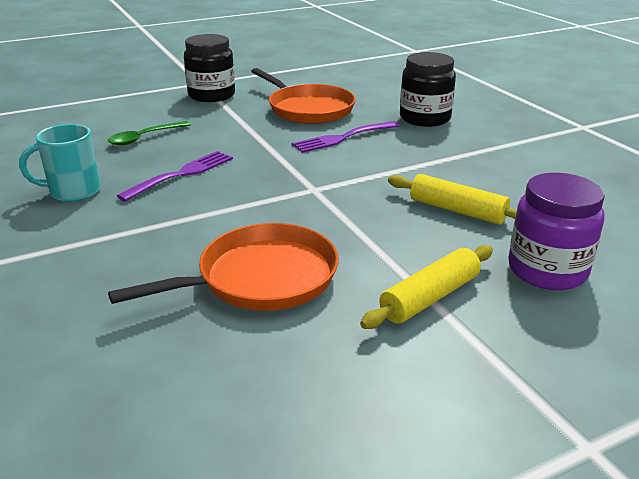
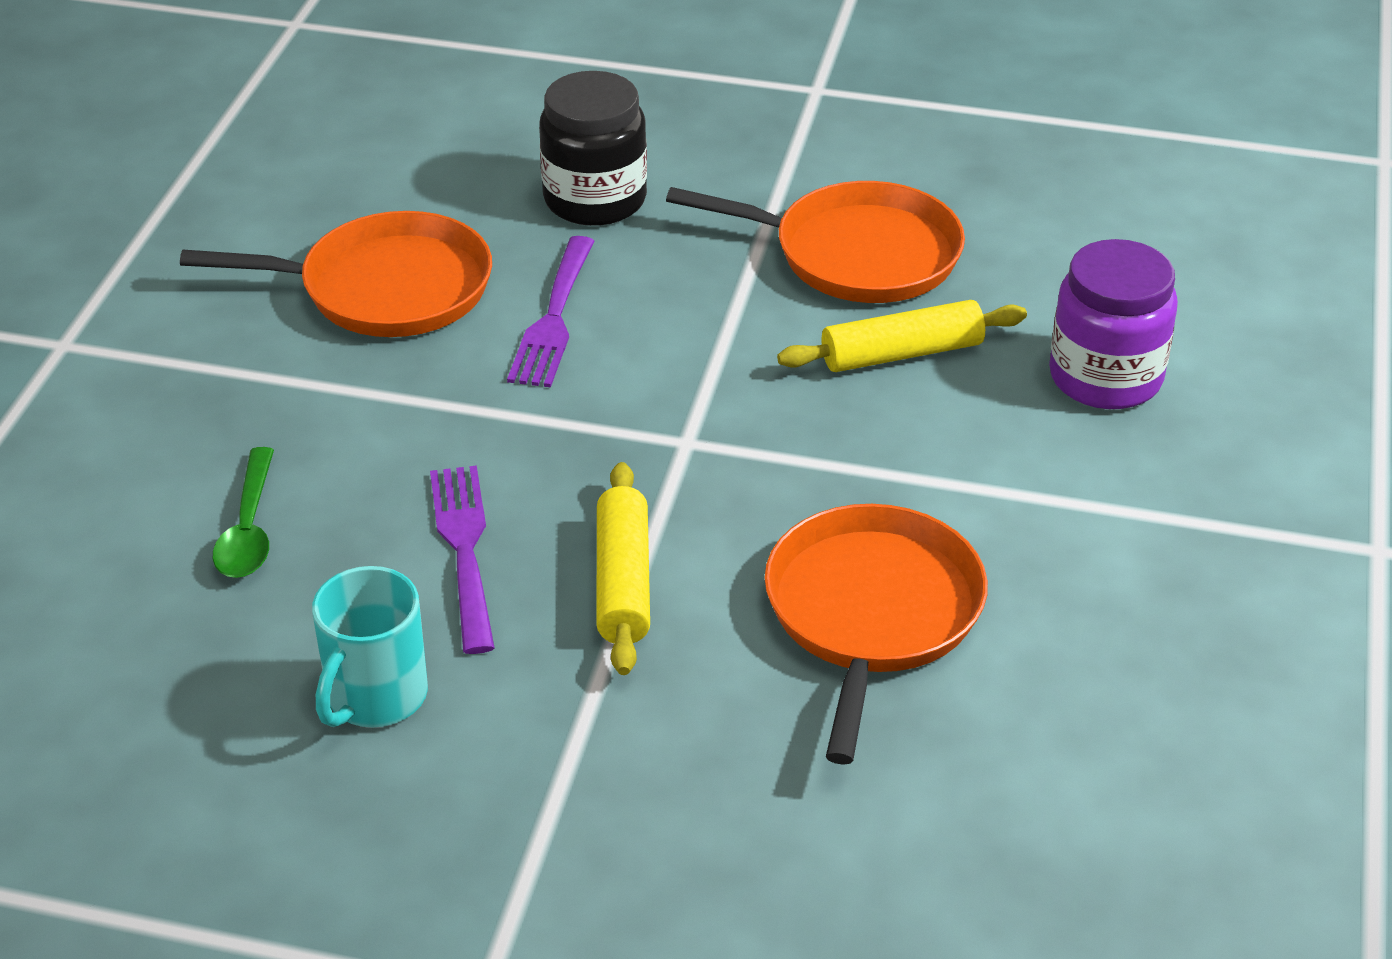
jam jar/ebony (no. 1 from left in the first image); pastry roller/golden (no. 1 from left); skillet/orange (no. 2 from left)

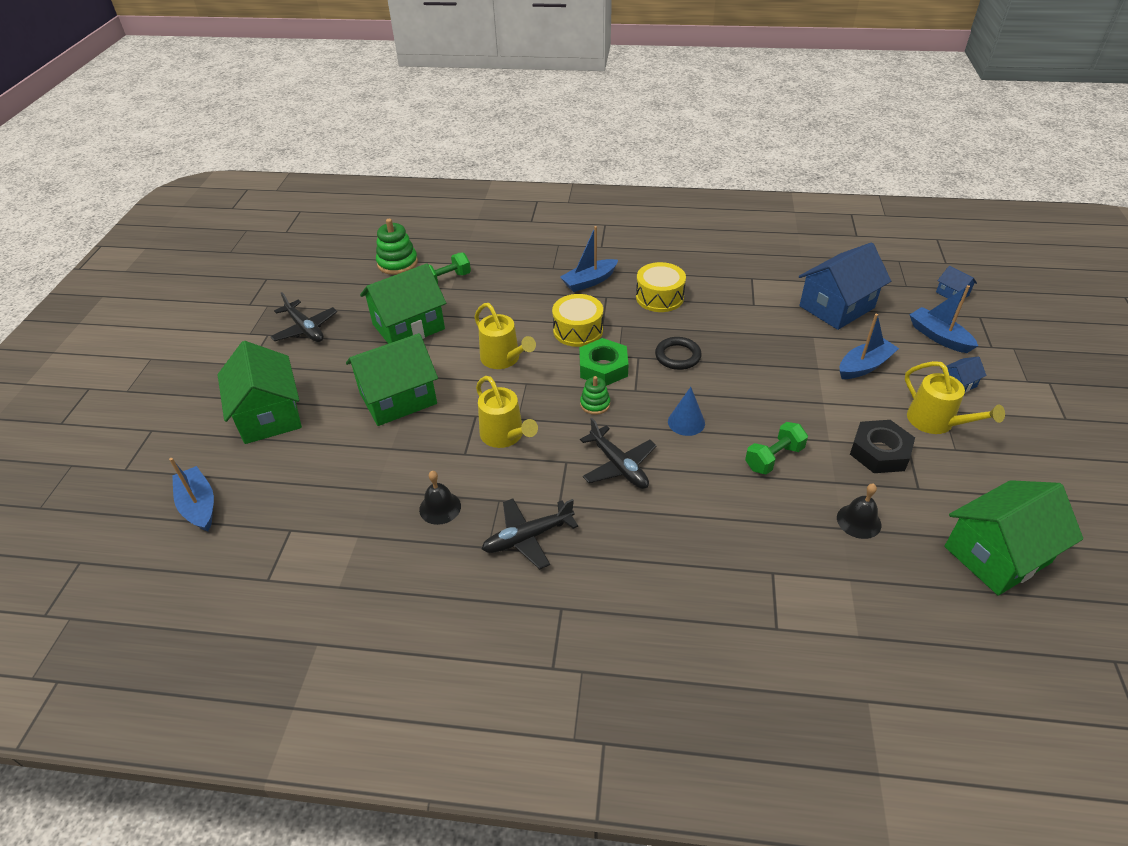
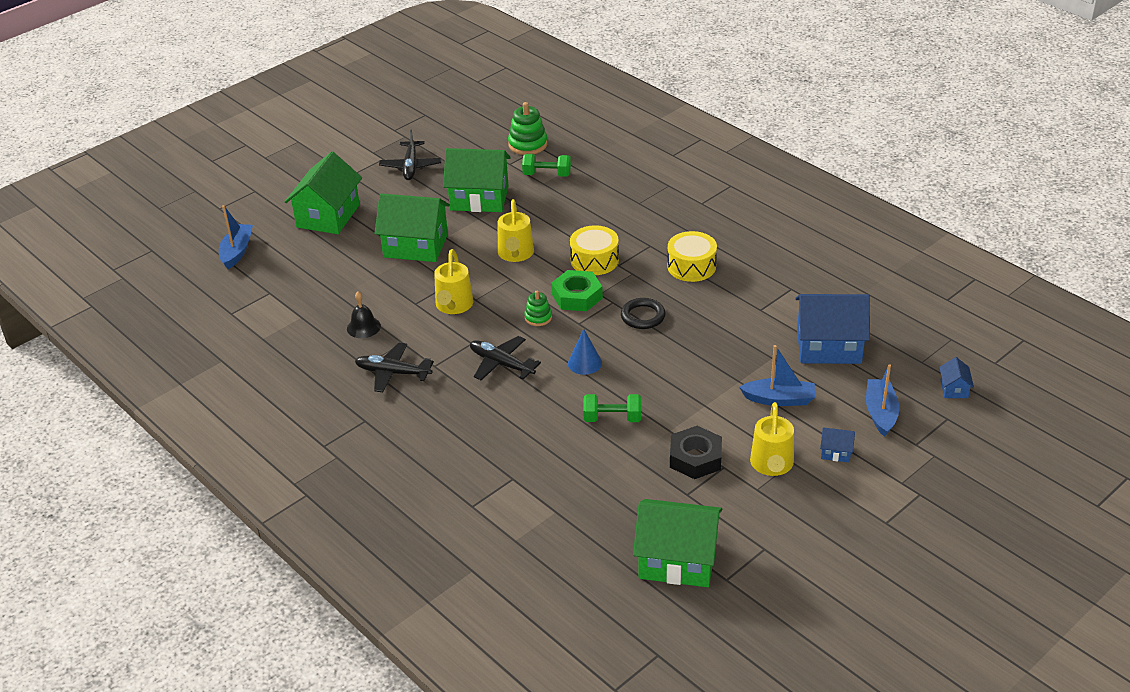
toy boat/cobalt (no. 2 from left in the first image); plane/ebony (no. 3 from left); school bell/ebony (no. 2 from left in the first image)

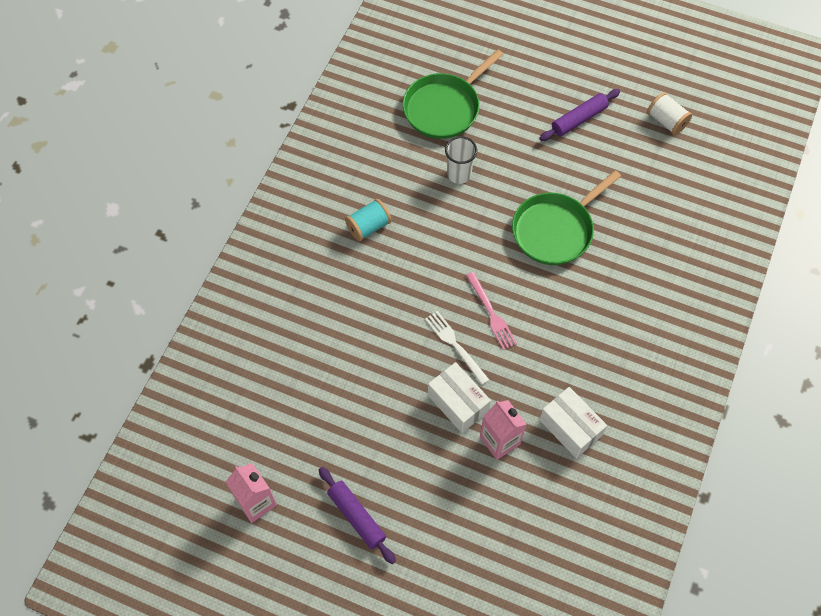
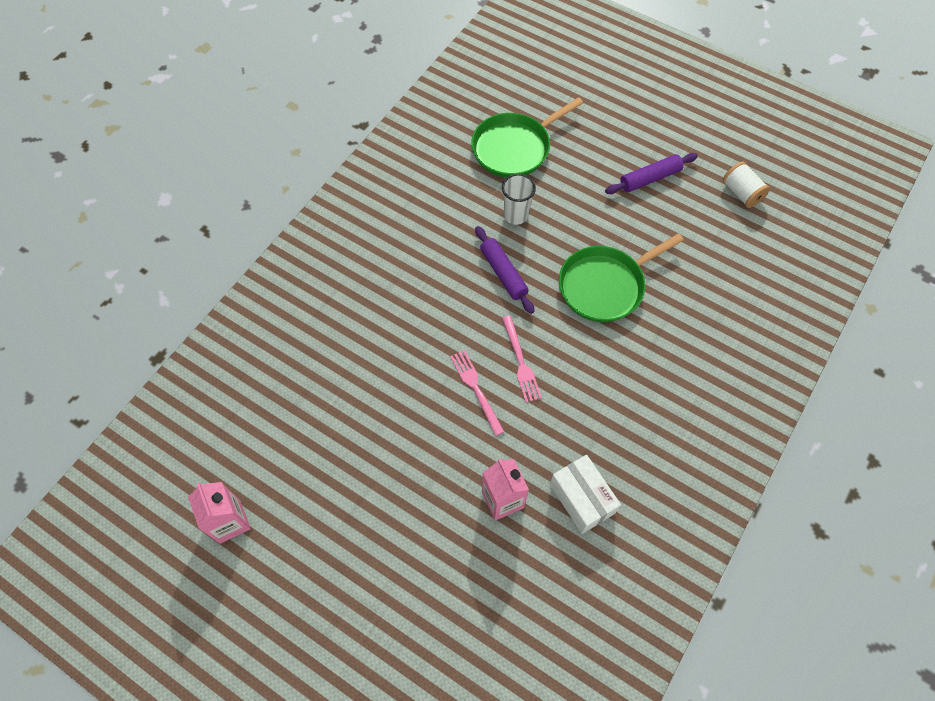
reel of thread/turquoise; table fork/pink (no. 1 from left); parcel/pure white (no. 1 from left in the first image); pastry roller/violet (no. 1 from left)

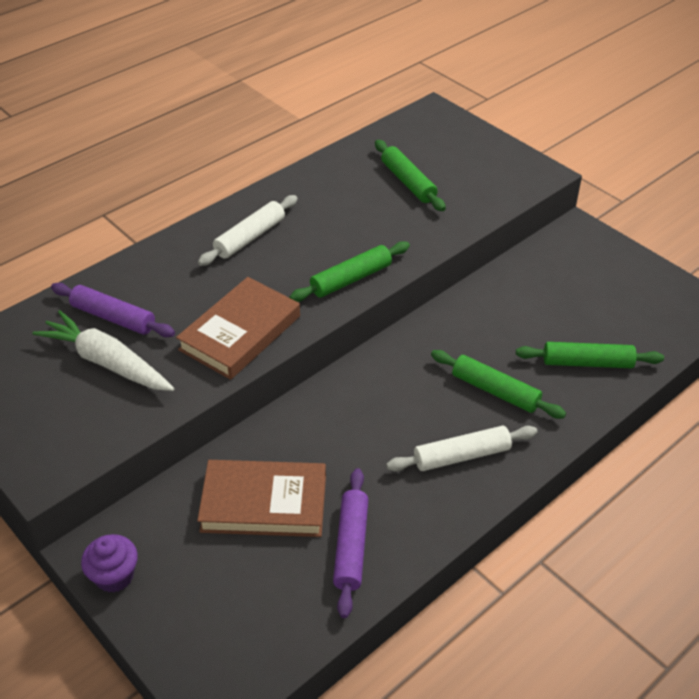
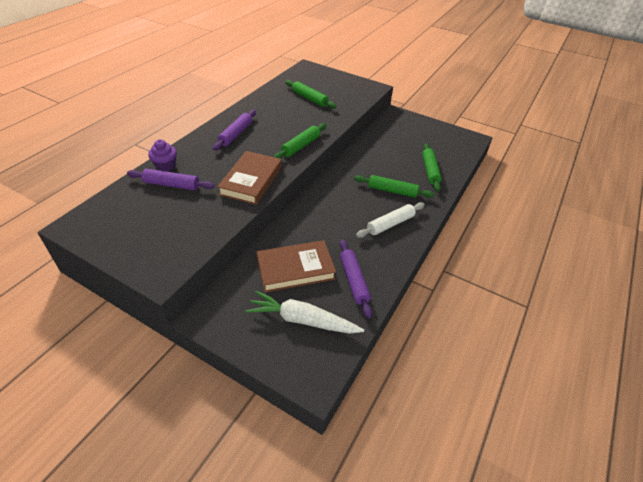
pastry roller/violet (no. 2 from left); toy carrot/pure white; pastry roller/emerald (no. 4 from left); muffin/violet

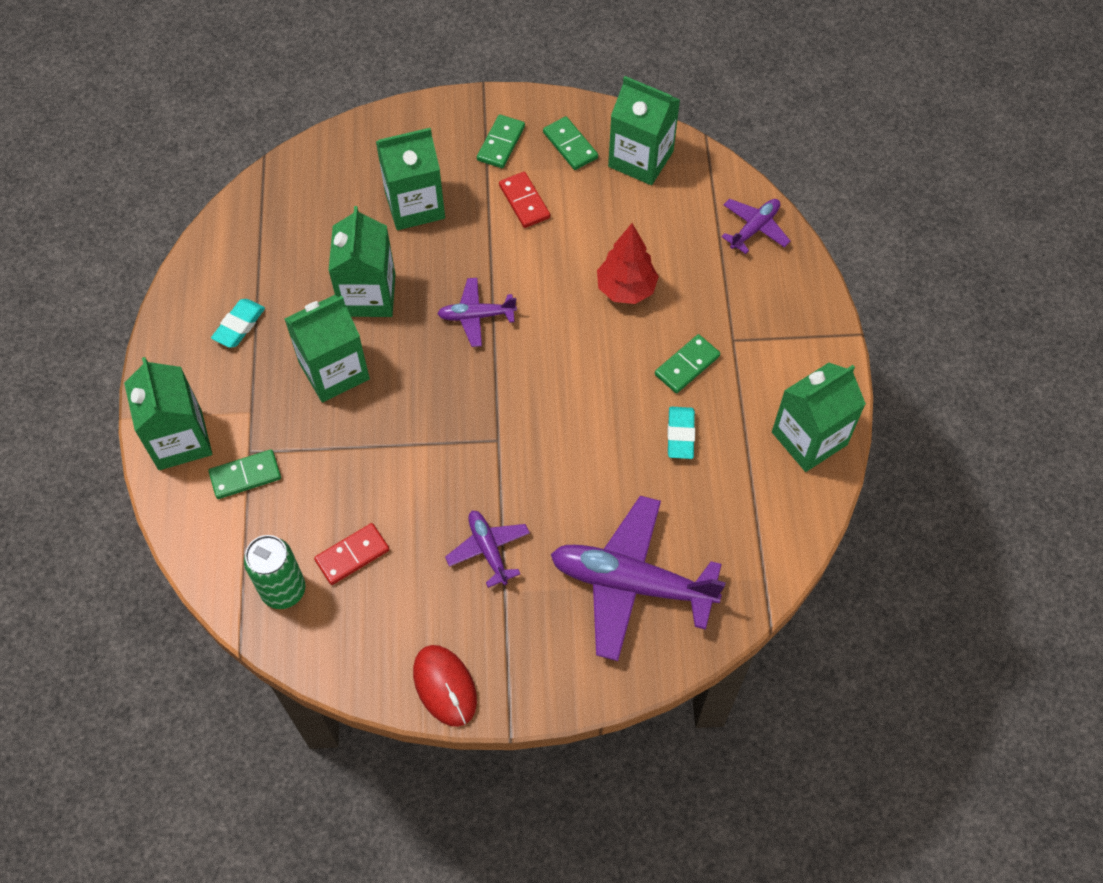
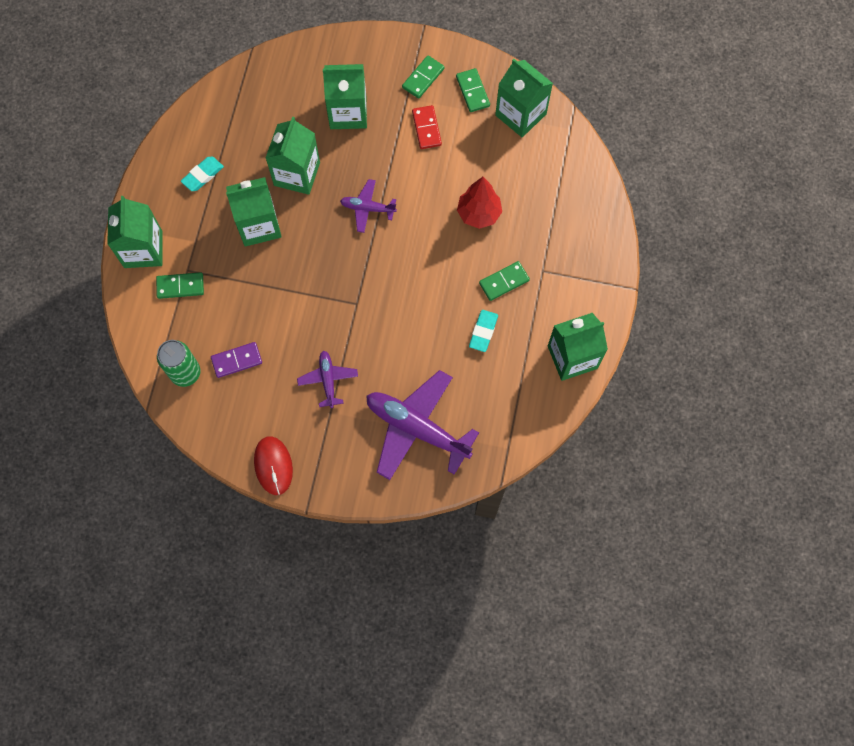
plane/violet (no. 4 from left in the first image); domino piece/violet

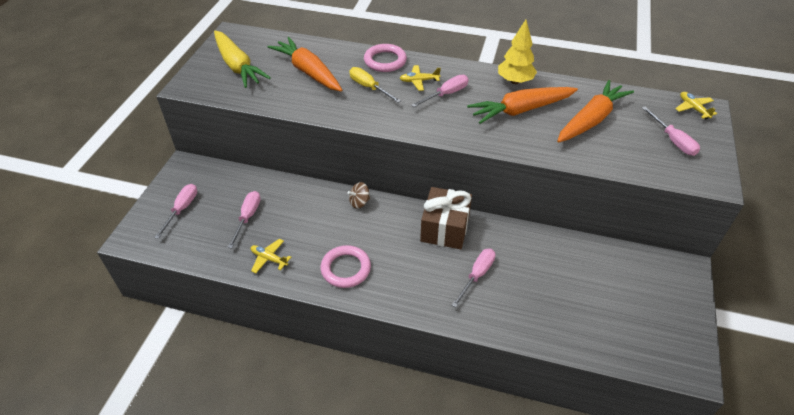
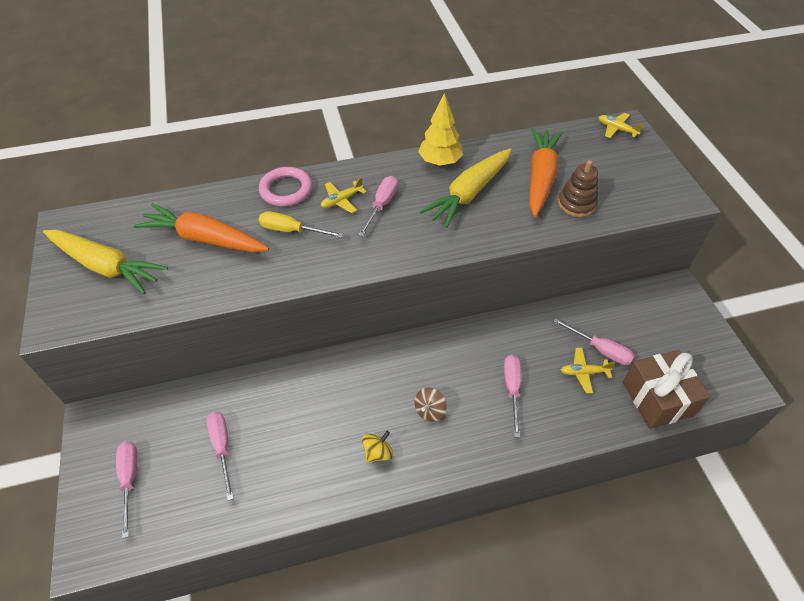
toy carrot/golden (no. 2 from left); hand screwdriver/pink (no. 5 from left); spinning top/dark brown; present/dark brown; plane/golden (no. 2 from left); spinning top/golden; ring stacker/dark brown

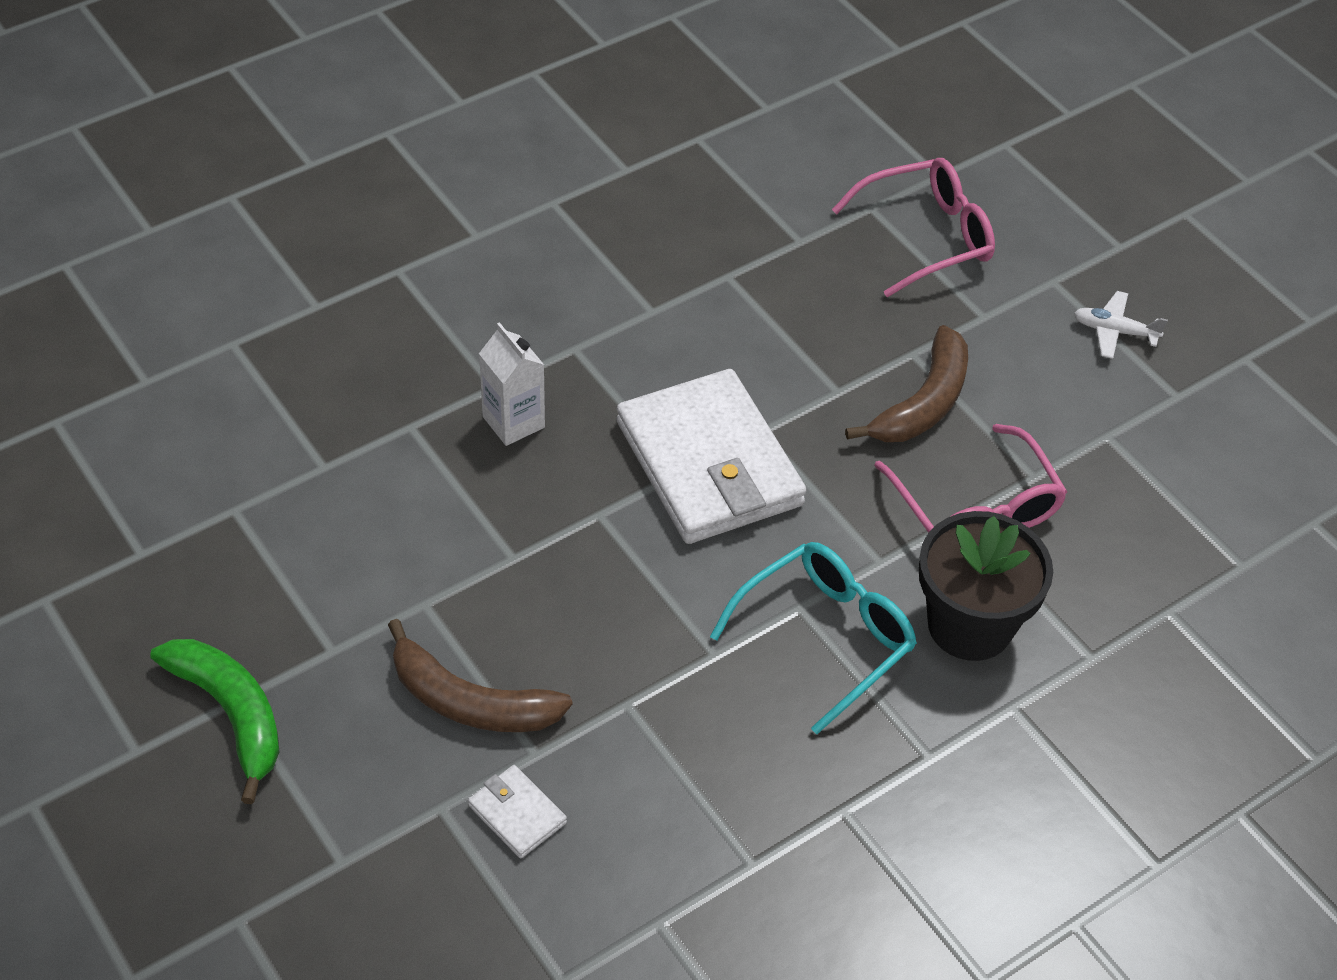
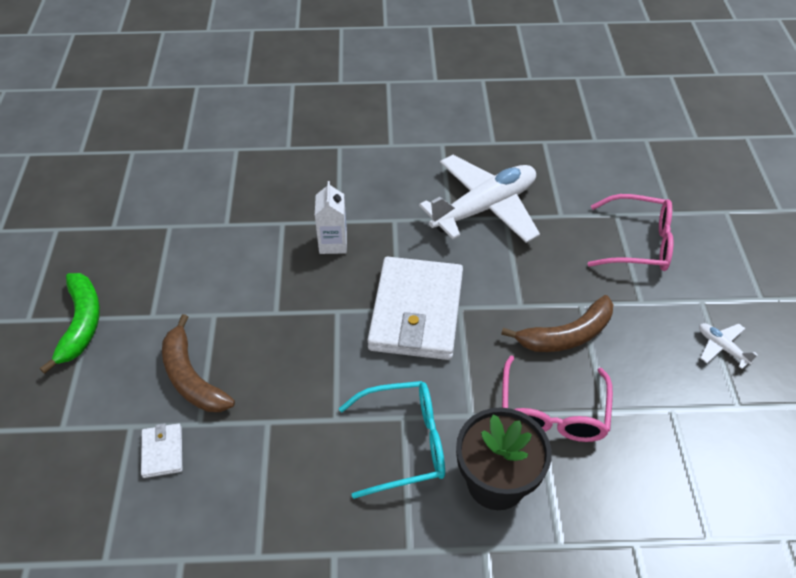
plane/pure white (no. 1 from left)

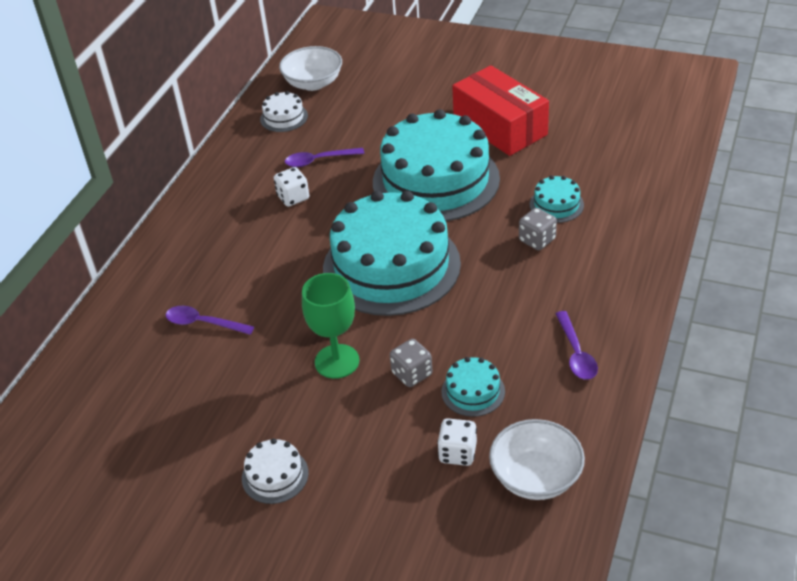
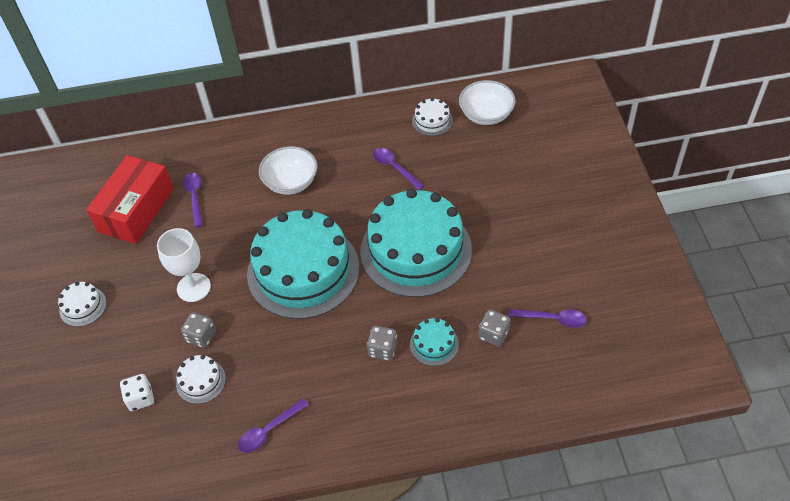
parcel/scarlet; dice/pure white (no. 1 from left in the first image); goblet/pure white; cake/pure white (no. 2 from left); serving bowl/pure white (no. 1 from left); dice/gray (no. 3 from left); tablespoon/violet (no. 4 from left)

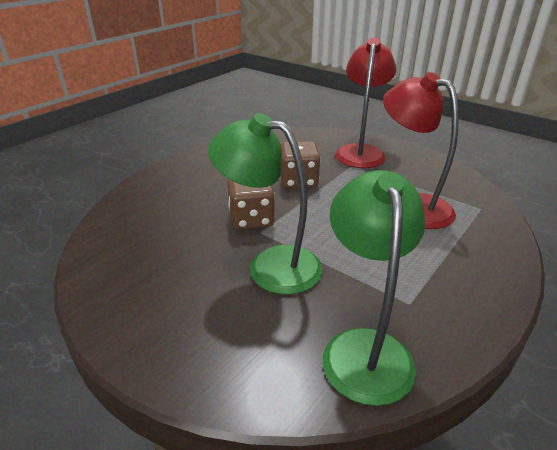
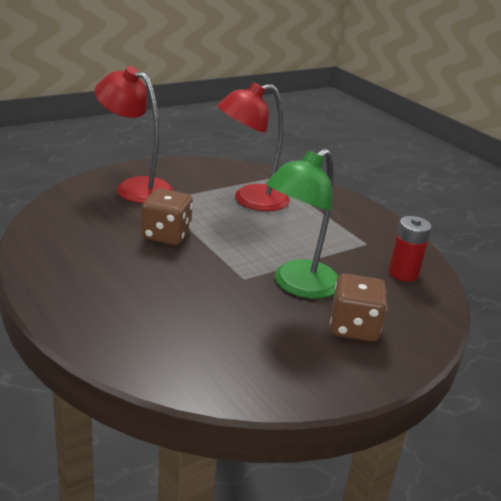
AA battery/scarlet; dice/dark brown (no. 2 from left)

